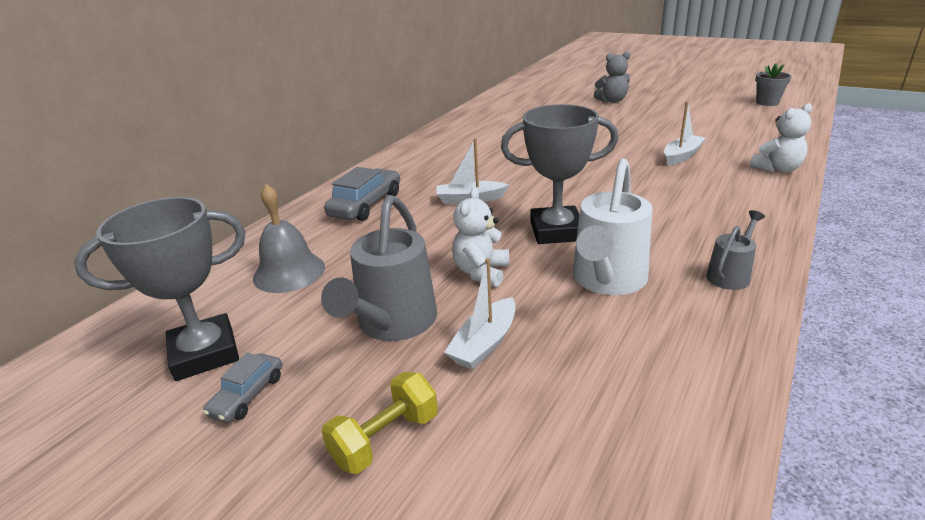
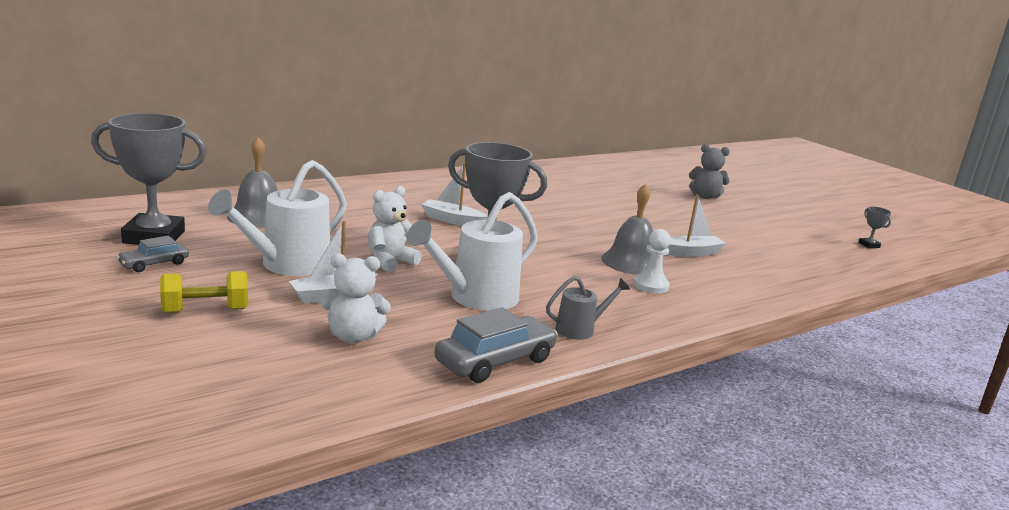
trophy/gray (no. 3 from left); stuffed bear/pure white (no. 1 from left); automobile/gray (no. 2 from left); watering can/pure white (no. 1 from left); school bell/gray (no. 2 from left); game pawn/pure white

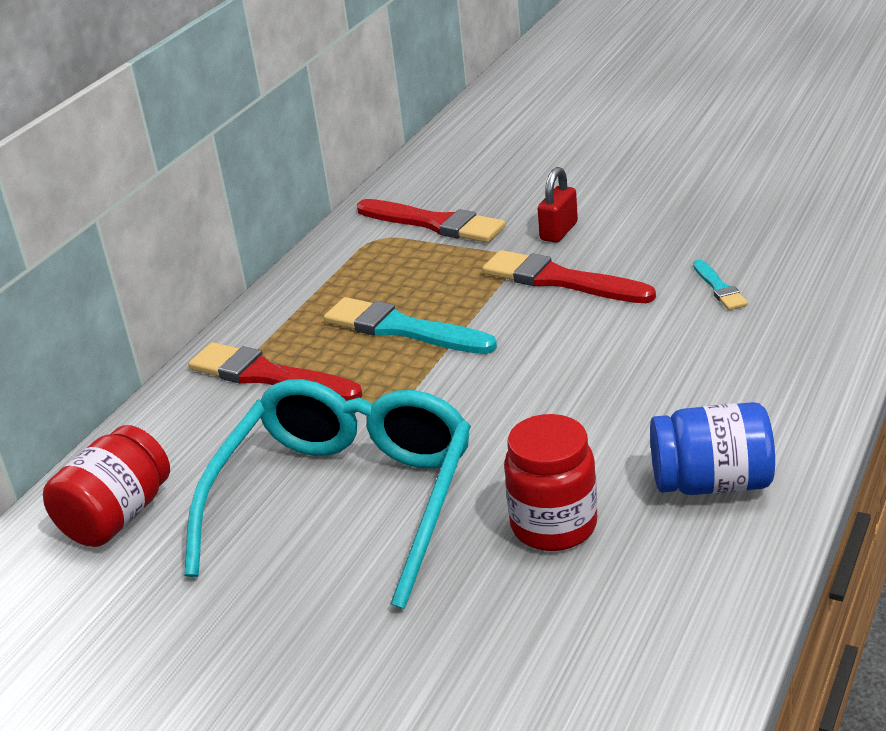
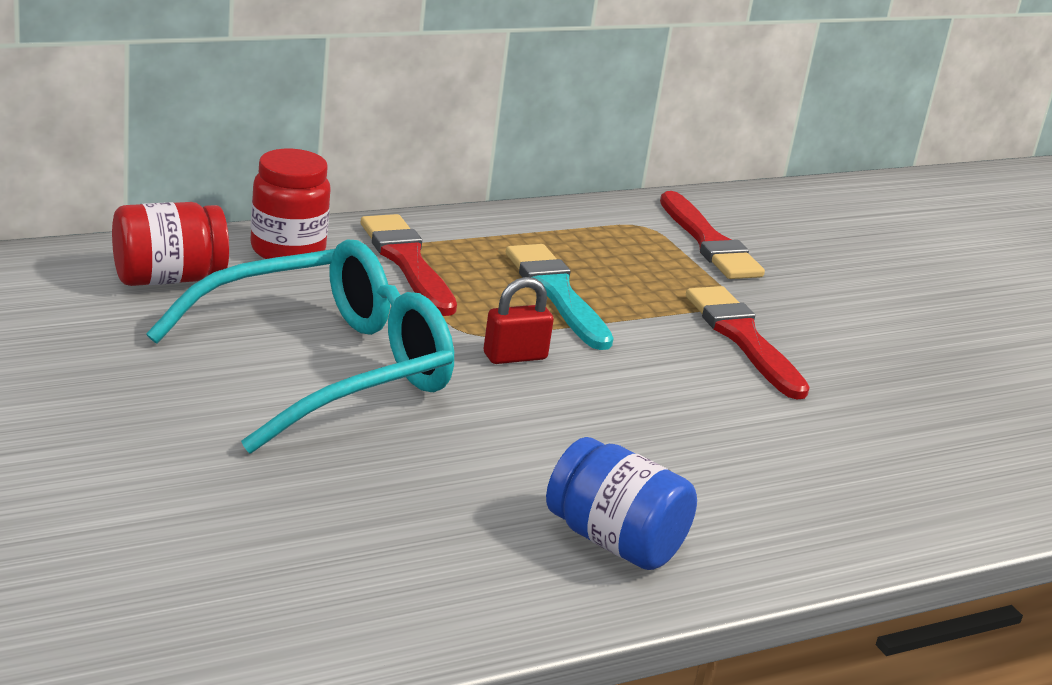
lock/scarlet; paintbrush/turquoise (no. 2 from left in the first image); jam jar/scarlet (no. 2 from left)

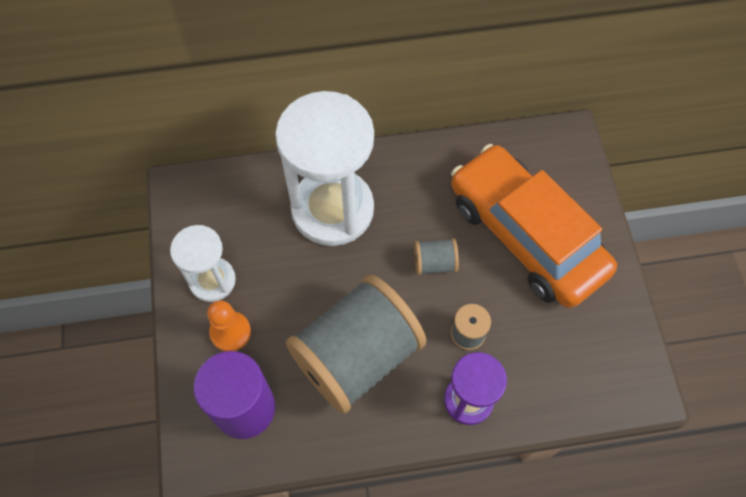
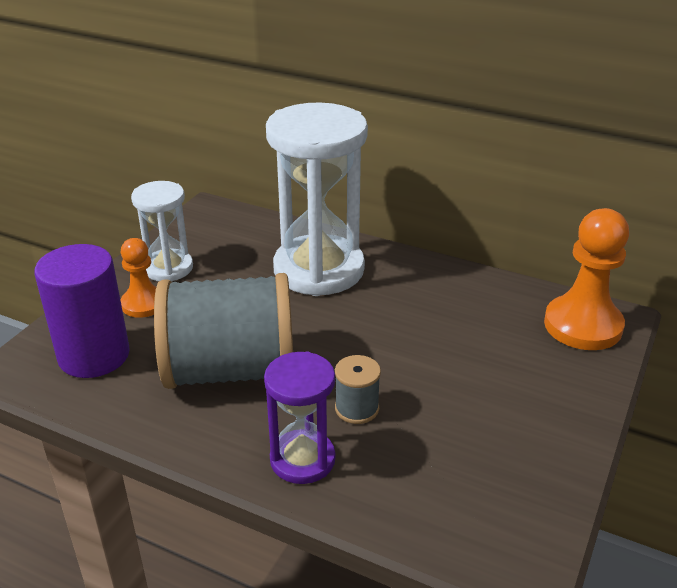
automobile/orange; reel of thread/gray (no. 2 from left in the first image); game pawn/orange (no. 2 from left)

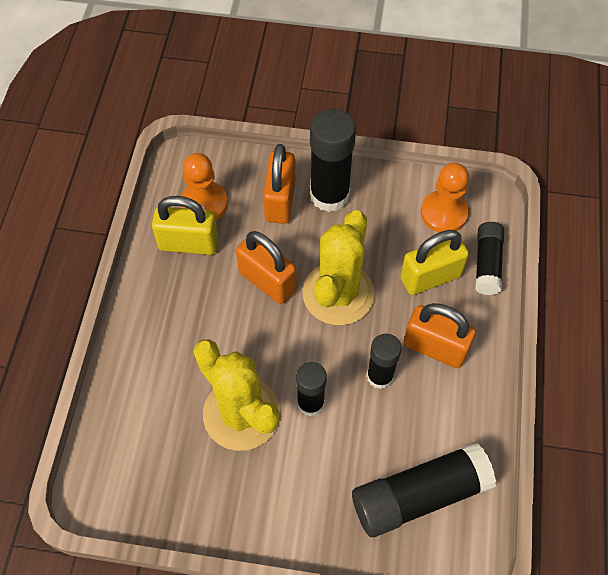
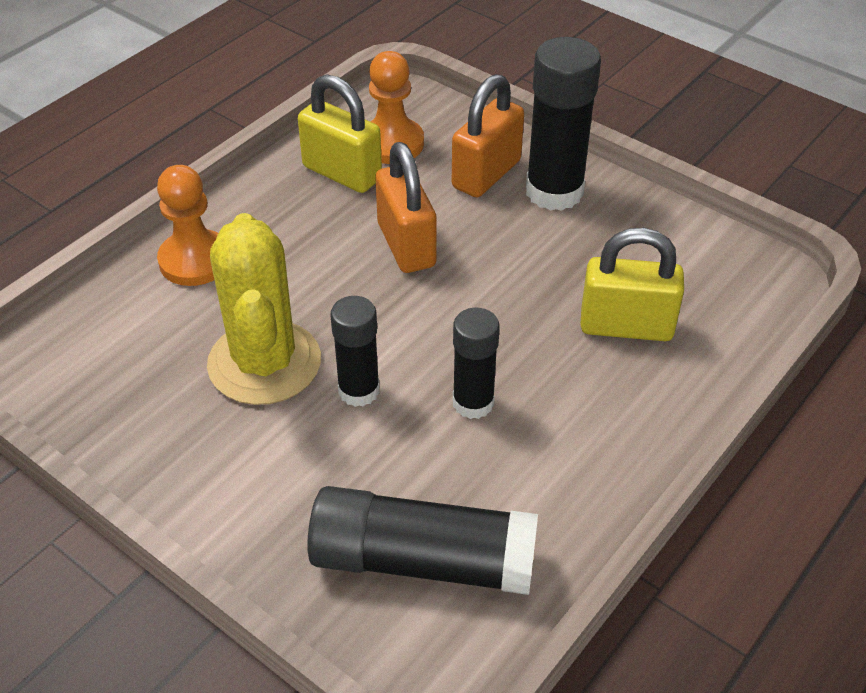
game pawn/orange (no. 1 from left); cactus/golden (no. 2 from left in the first image); glue stick/ebony (no. 5 from left in the first image); lock/orange (no. 3 from left in the first image)

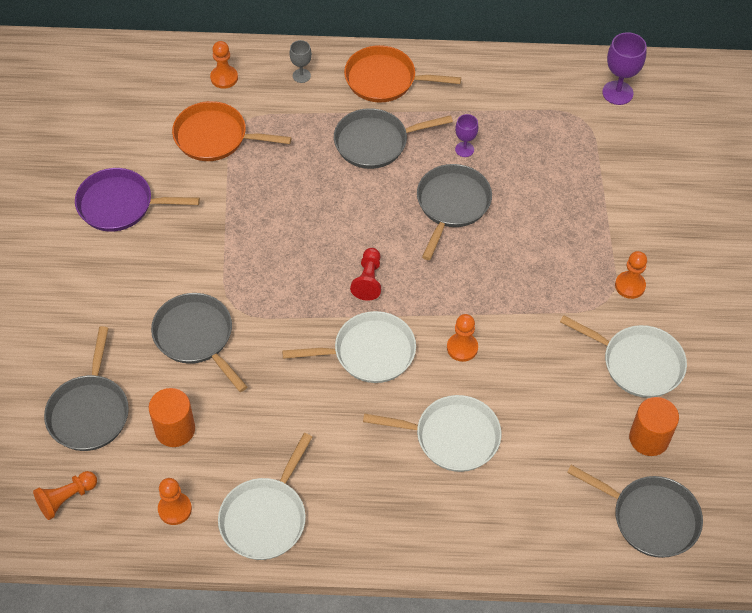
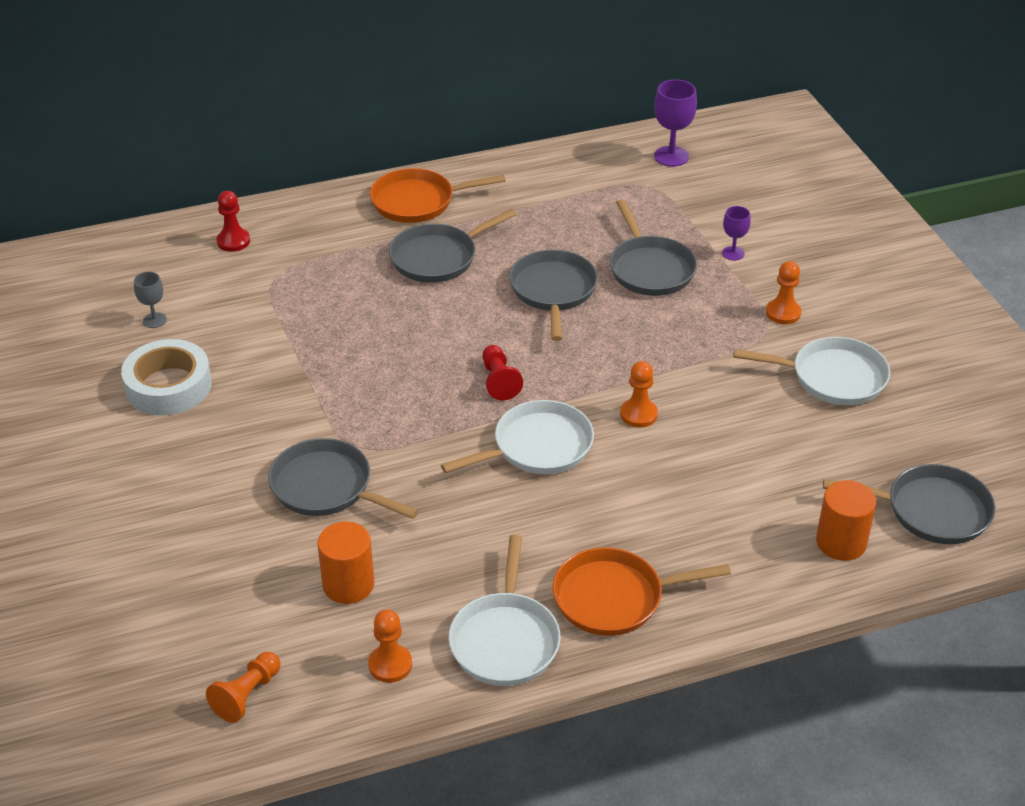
goblet/gray; game pawn/scarlet (no. 1 from left); skillet/orange (no. 2 from left); goblet/violet (no. 2 from left); roll of tape/pure white; skillet/gray (no. 4 from left); skillet/pure white (no. 3 from left in the first image); solid cylinder/orange (no. 2 from left)

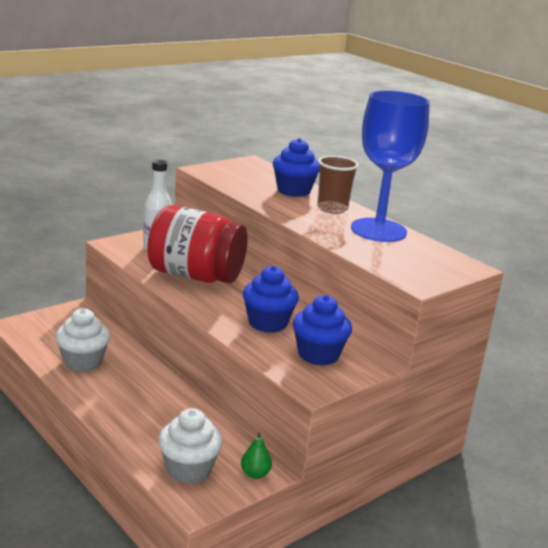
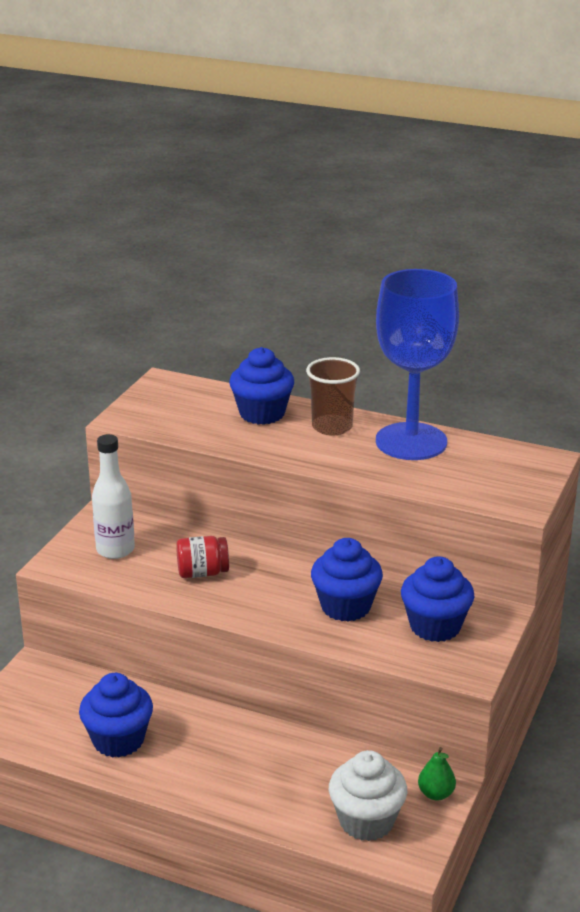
jam jar/scarlet; muffin/cobalt (no. 1 from left)

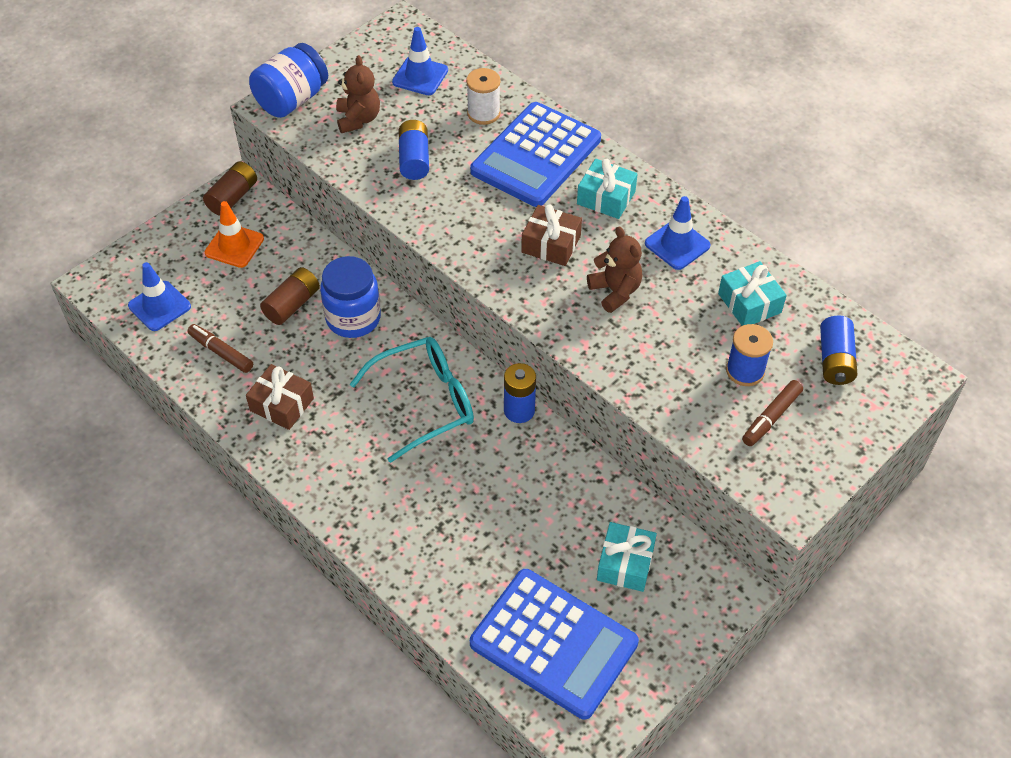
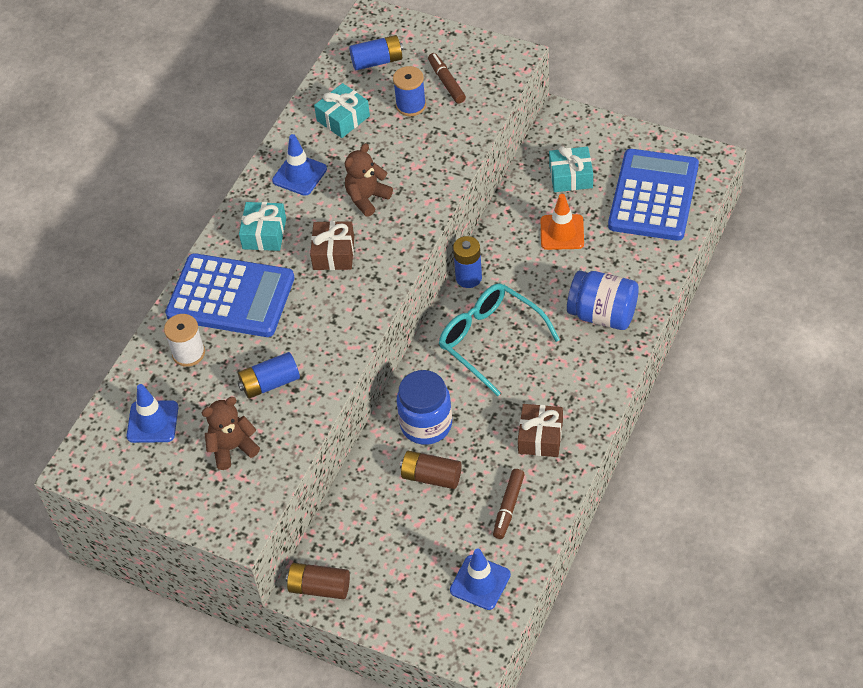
jam jar/cobalt (no. 2 from left); traffic cone/orange; marker/dark brown (no. 1 from left)

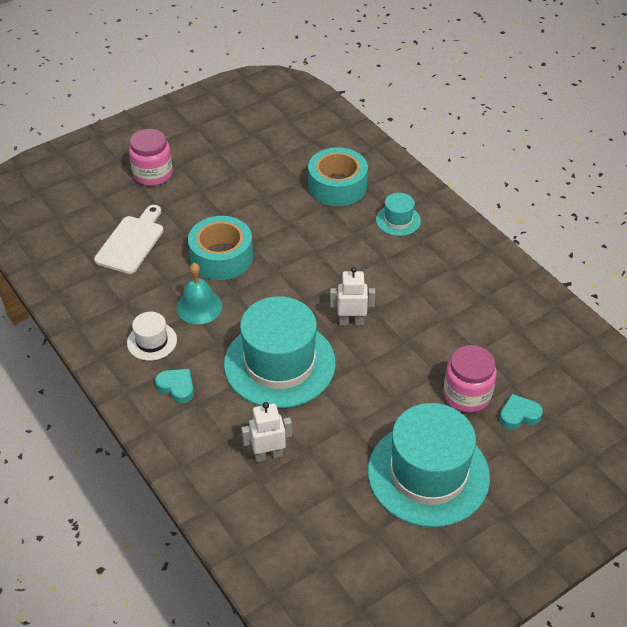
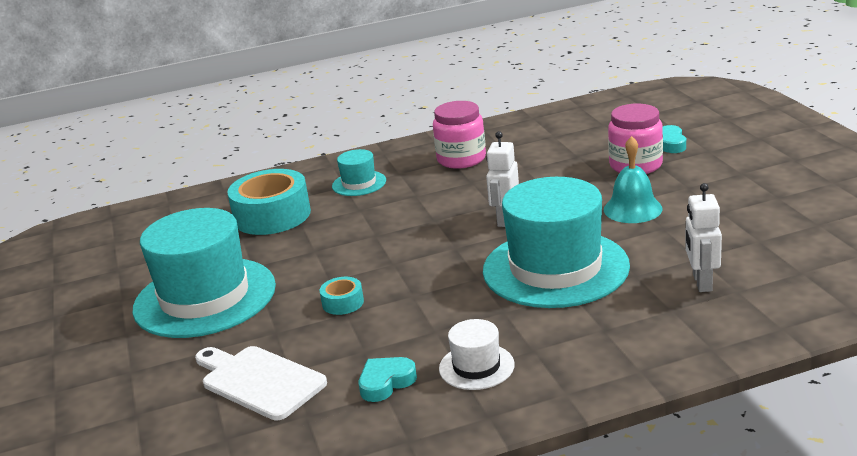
jam jar/pink (no. 1 from left); roll of tape/turquoise (no. 2 from left); school bell/turquoise; love heart/turquoise (no. 1 from left); top hat/turquoise (no. 1 from left)

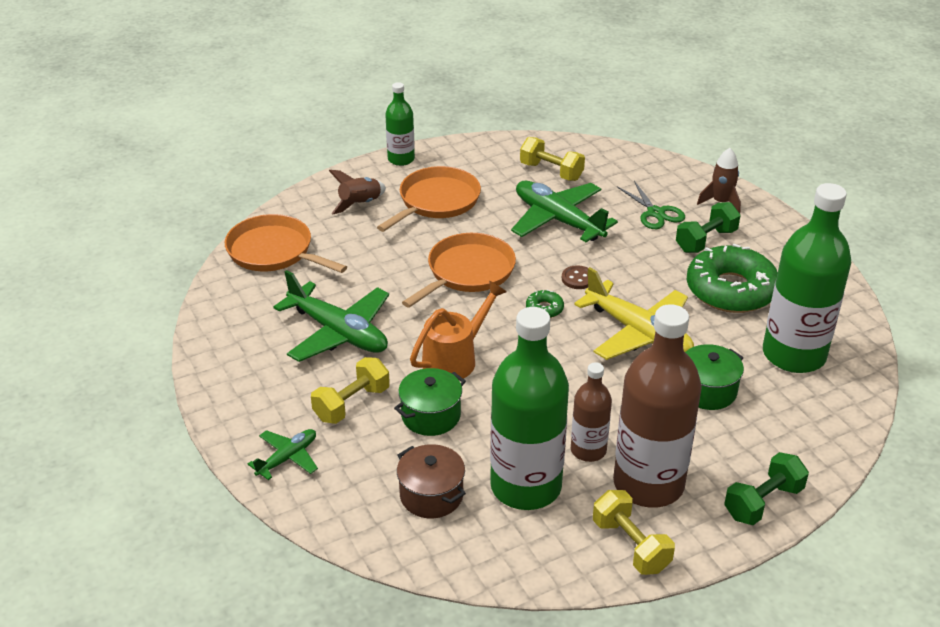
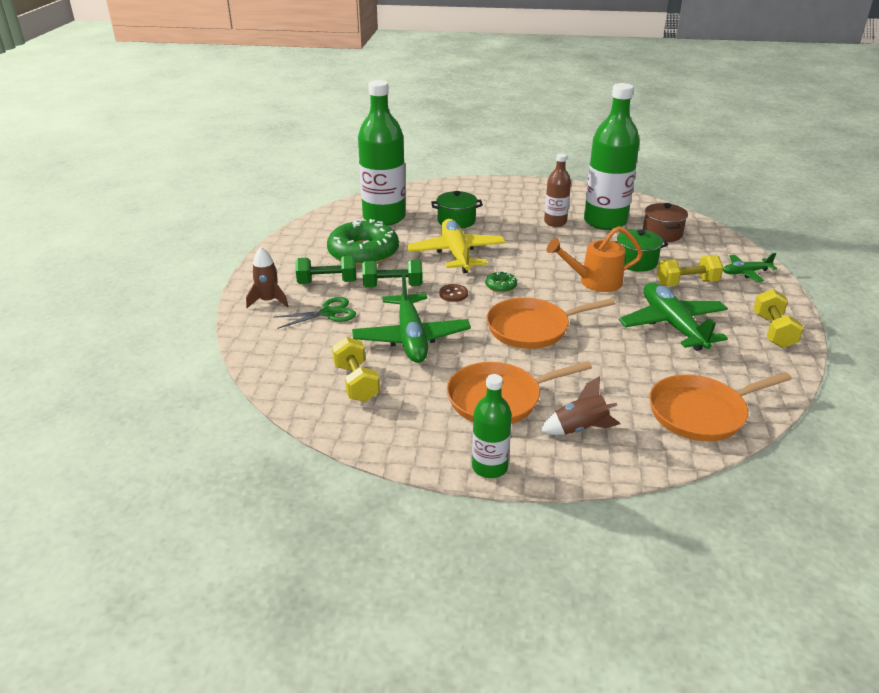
shears/emerald; skillet/orange (no. 3 from left); drink bottle/dark brown (no. 2 from left in the first image); free weight/emerald (no. 2 from left); free weight/golden (no. 3 from left)

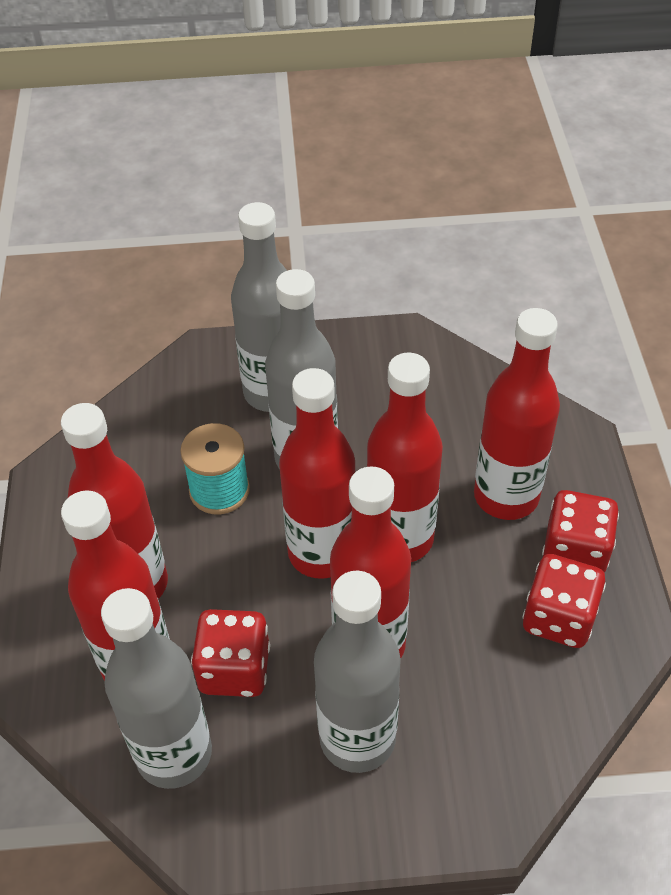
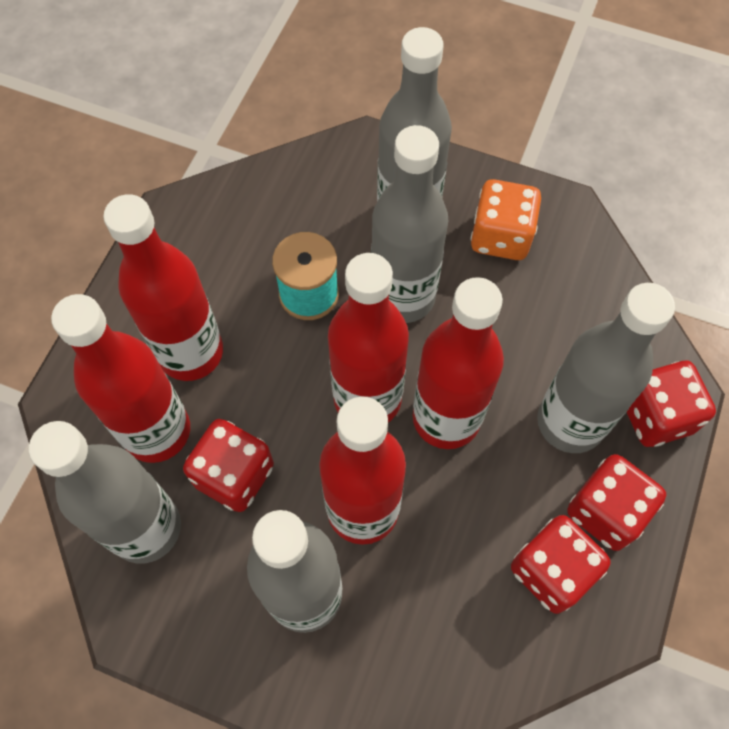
drink bottle/gray (no. 5 from left); dice/orange; dice/scarlet (no. 4 from left)

